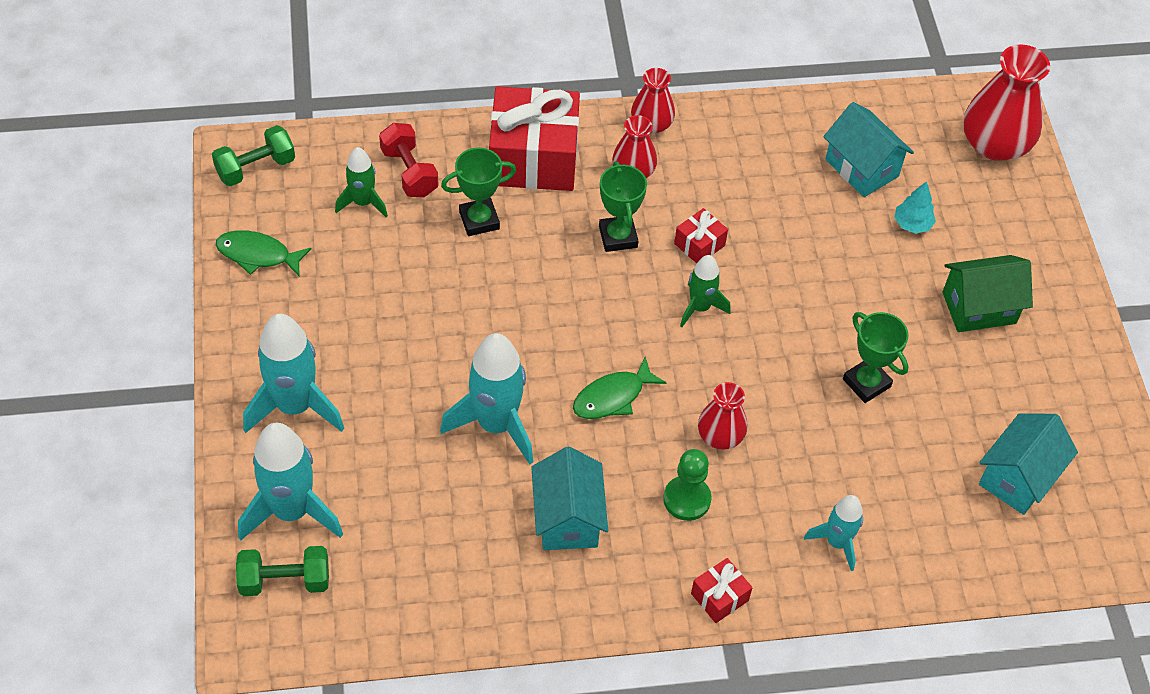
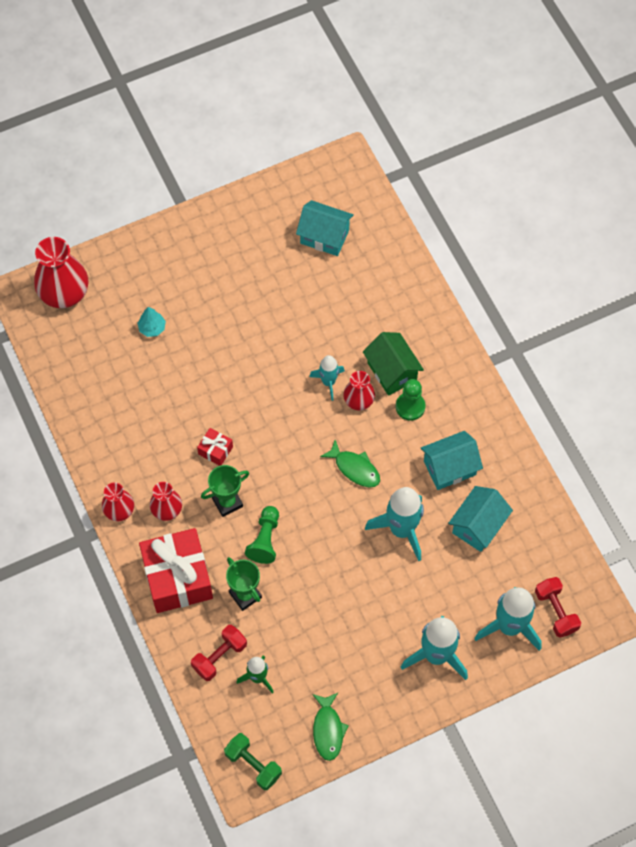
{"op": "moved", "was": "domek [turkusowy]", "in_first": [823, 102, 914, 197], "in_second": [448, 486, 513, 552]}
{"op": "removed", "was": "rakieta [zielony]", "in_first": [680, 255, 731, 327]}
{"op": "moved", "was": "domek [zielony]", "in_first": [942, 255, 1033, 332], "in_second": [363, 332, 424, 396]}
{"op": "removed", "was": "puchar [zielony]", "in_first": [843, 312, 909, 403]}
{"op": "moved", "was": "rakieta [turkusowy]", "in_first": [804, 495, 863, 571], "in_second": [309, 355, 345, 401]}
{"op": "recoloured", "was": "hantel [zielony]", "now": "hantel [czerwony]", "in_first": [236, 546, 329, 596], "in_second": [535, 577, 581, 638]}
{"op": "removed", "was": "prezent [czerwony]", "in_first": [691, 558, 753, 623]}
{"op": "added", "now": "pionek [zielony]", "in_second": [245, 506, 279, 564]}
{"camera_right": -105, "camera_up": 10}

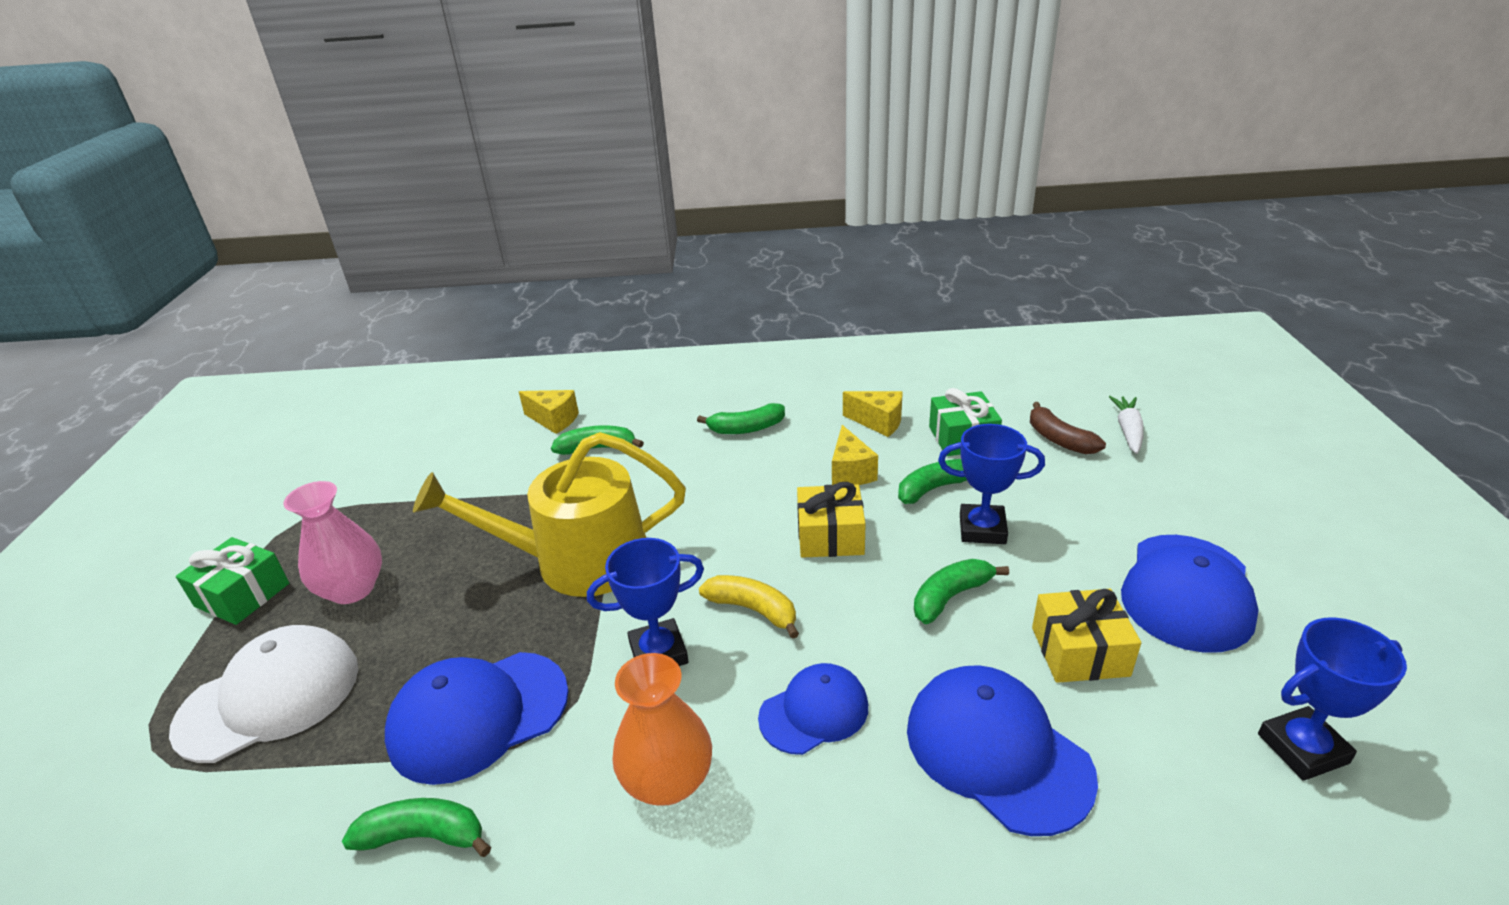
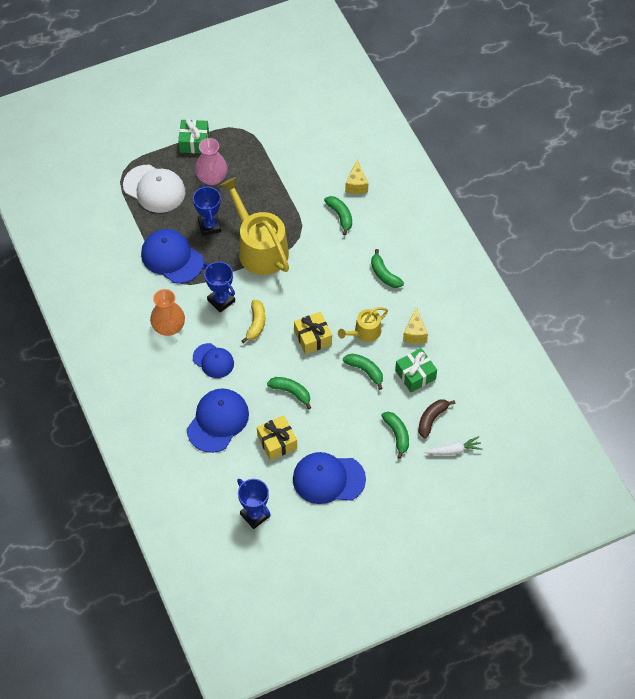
{"op": "moved", "was": "puchar [niebieski]", "in_first": [938, 424, 1045, 544], "in_second": [193, 185, 221, 236]}
{"op": "replaced", "was": "ser [żółty]", "now": "konewka [żółty]", "in_first": [832, 425, 878, 486], "in_second": [338, 307, 388, 342]}
{"op": "moved", "was": "banan [zielony]", "in_first": [342, 798, 491, 857], "in_second": [381, 412, 409, 459]}
{"camera_right": 65, "camera_up": 25}

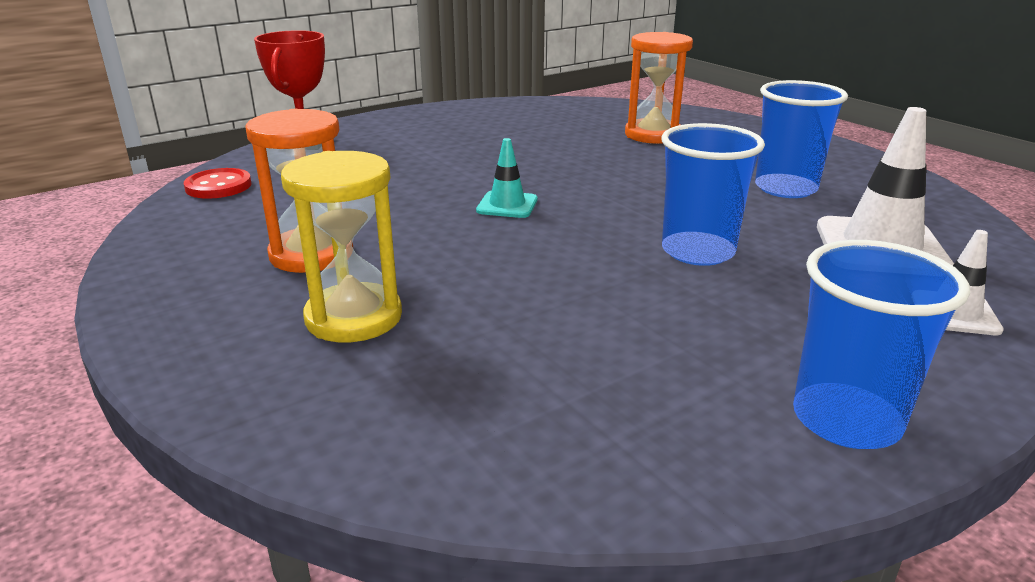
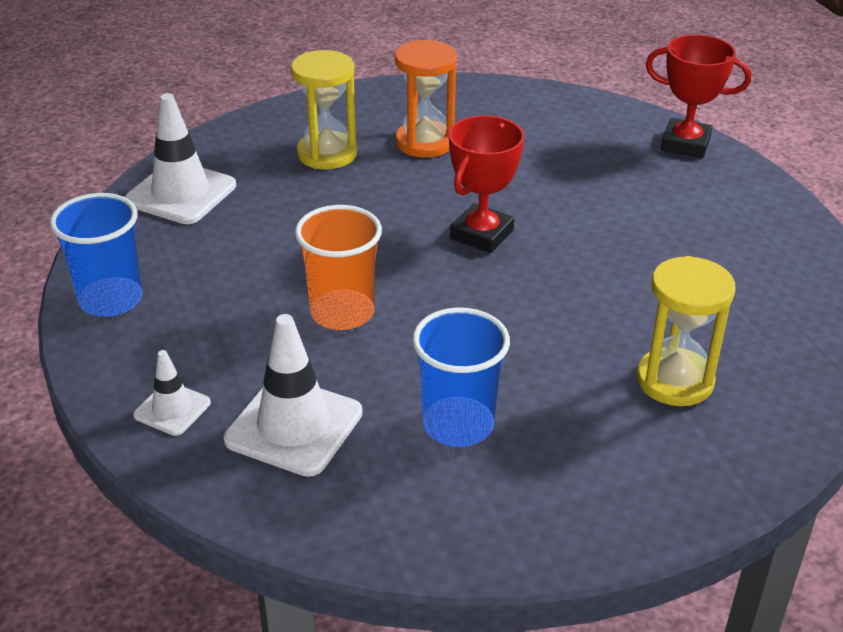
{"op": "recoloured", "was": "klepsydra [pomarańczowy]", "now": "klepsydra [żółty]", "in_first": [625, 32, 693, 144], "in_second": [637, 256, 736, 406]}
{"op": "recoloured", "was": "szklanka [niebieski]", "now": "szklanka [pomarańczowy]", "in_first": [661, 123, 765, 266], "in_second": [295, 205, 382, 330]}
{"op": "replaced", "was": "pachołek [turkusowy]", "now": "puchar [czerwony]", "in_first": [476, 138, 537, 218], "in_second": [449, 116, 524, 253]}
{"op": "removed", "was": "guzik [czerwony]", "in_first": [184, 168, 252, 199]}
{"op": "added", "now": "pachołek [biały]", "in_second": [125, 93, 236, 224]}
{"camera_right": 105, "camera_up": 10}

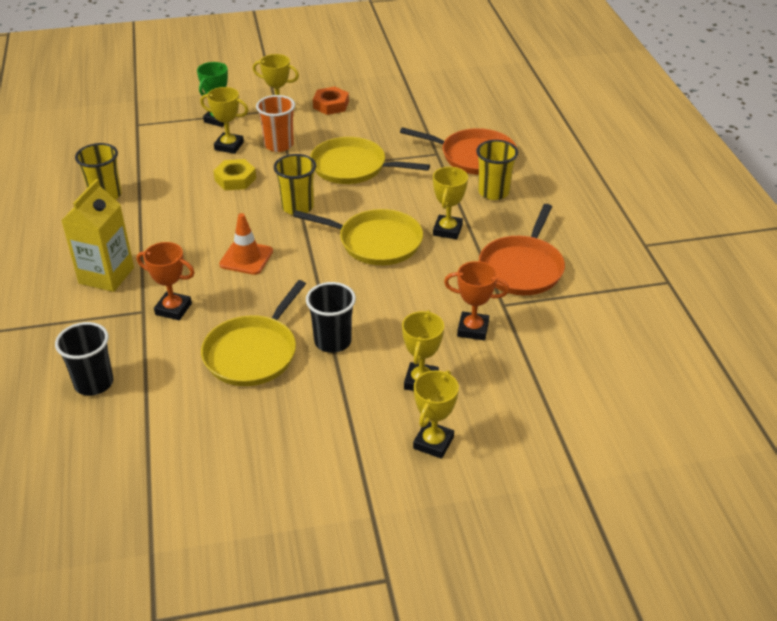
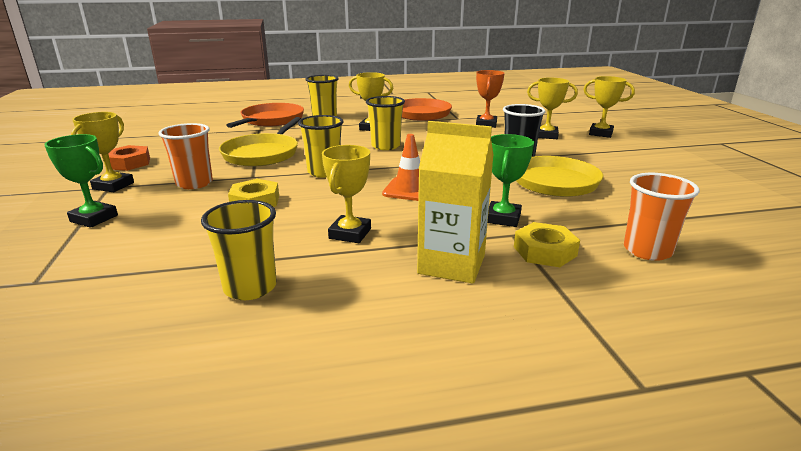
{"op": "moved", "was": "puchar [żółty]", "in_first": [200, 87, 248, 154], "in_second": [322, 145, 371, 243]}
{"op": "replaced", "was": "patelnia [żółty]", "now": "szklanka [żółty]", "in_first": [293, 209, 423, 265], "in_second": [366, 96, 405, 150]}
{"op": "recoloured", "was": "puchar [pomarańczowy]", "now": "puchar [zielony]", "in_first": [137, 242, 195, 320], "in_second": [488, 134, 534, 227]}
{"op": "recoloured", "was": "szklanka [czarny]", "now": "szklanka [pomarańczowy]", "in_first": [55, 322, 113, 396], "in_second": [624, 173, 700, 261]}
{"op": "added", "now": "nakrętka [żółty]", "in_second": [514, 222, 580, 267]}
{"camera_right": -90, "camera_up": -15}

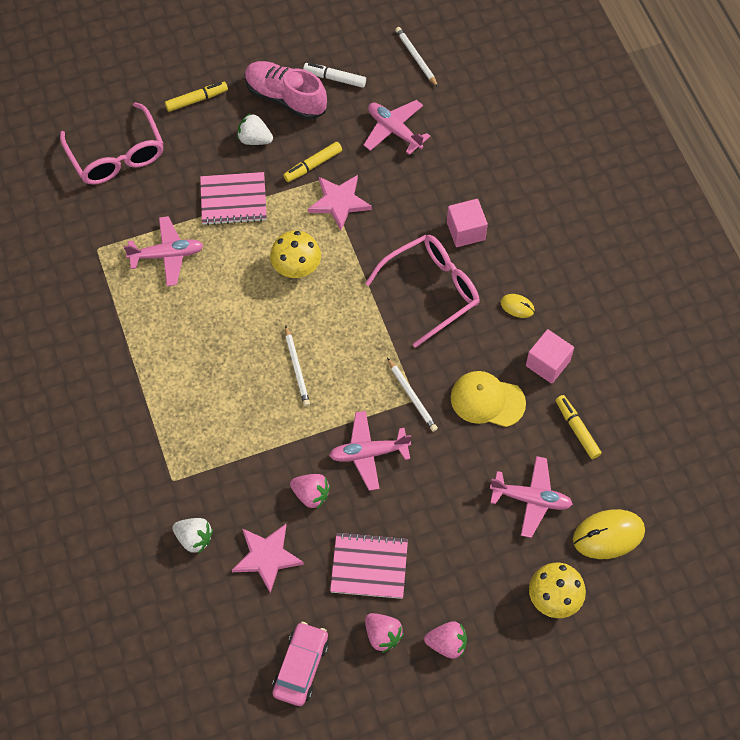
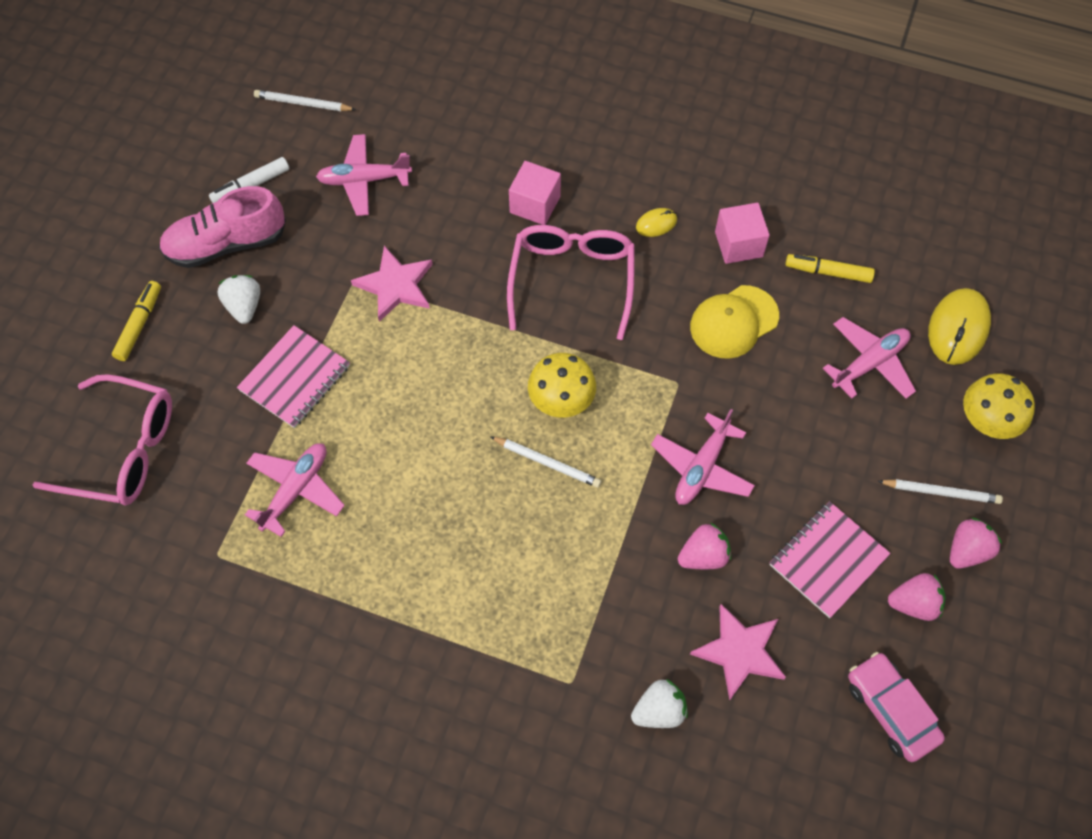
{"op": "turned", "was": "truskawka [biały]", "in_first": [237, 113, 273, 145], "in_second": [218, 275, 260, 324], "clockwise": 105}
{"op": "removed", "was": "flamaster [żółty]", "in_first": [283, 142, 342, 182]}
{"op": "moved", "was": "grzyb [żółty]", "in_first": [270, 231, 321, 278], "in_second": [528, 353, 596, 418]}
{"op": "moved", "was": "ołówek [biały]", "in_first": [387, 357, 438, 432], "in_second": [878, 479, 1003, 504]}
{"camera_right": -50, "camera_up": 0}

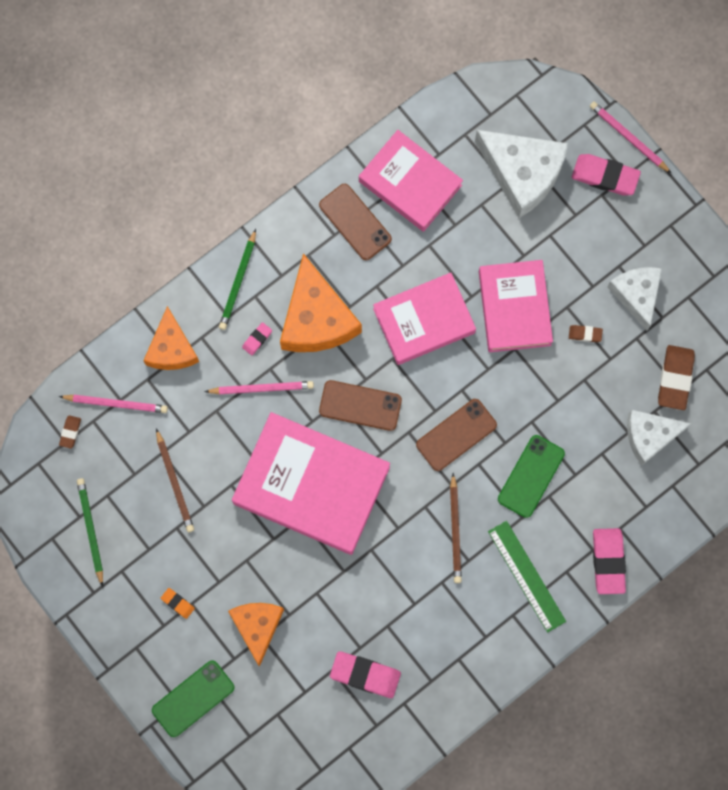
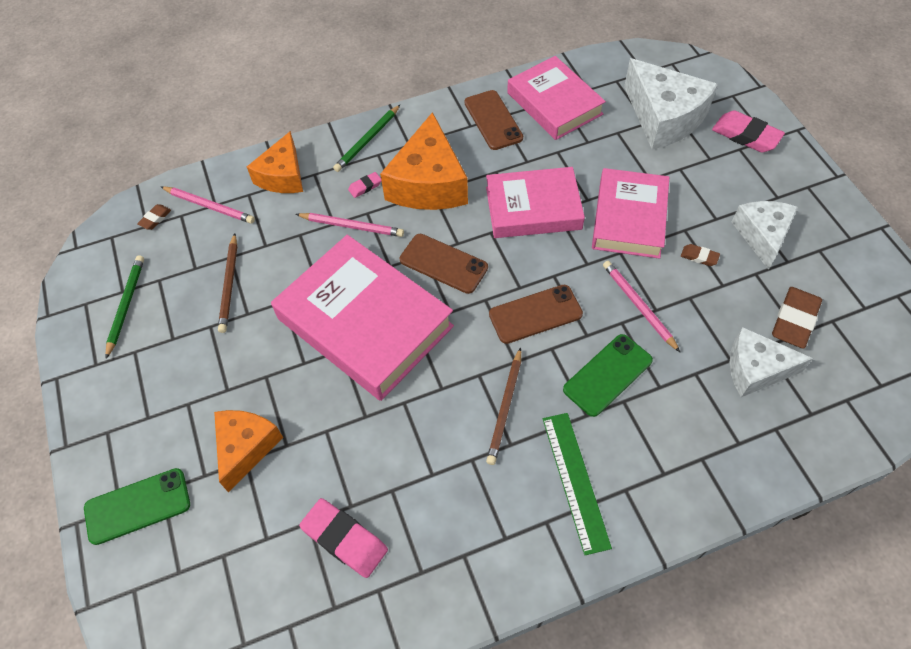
{"op": "moved", "was": "ołówek [różowy]", "in_first": [590, 102, 671, 173], "in_second": [603, 261, 680, 352]}
{"op": "removed", "was": "gumka do mazania [różowy]", "in_first": [593, 528, 626, 594]}
{"op": "removed", "was": "gumka do mazania [pomarańczowy]", "in_first": [161, 588, 195, 619]}
{"camera_right": 20, "camera_up": -20}

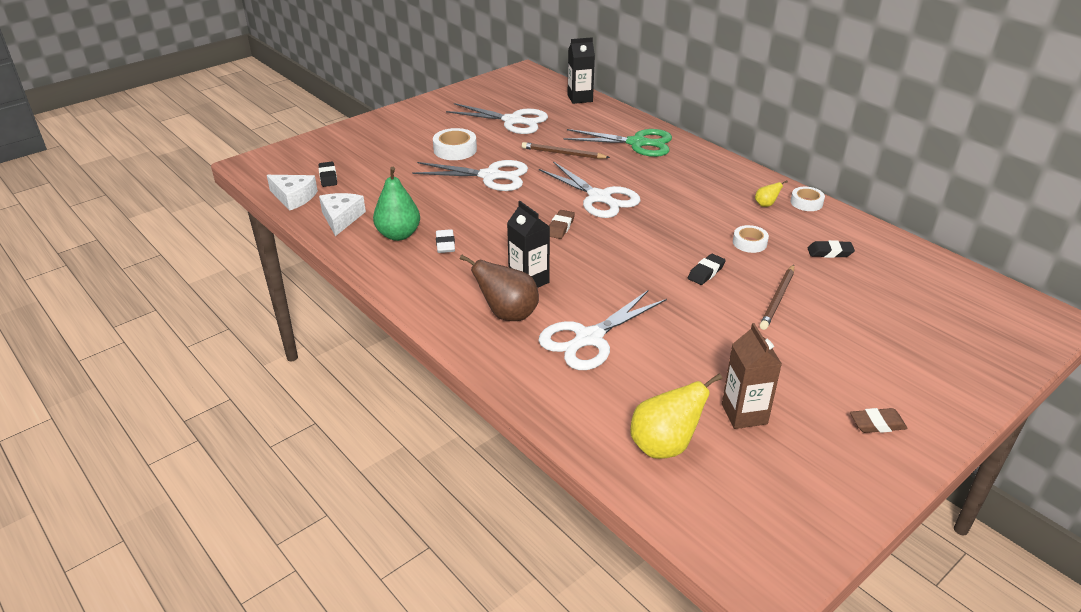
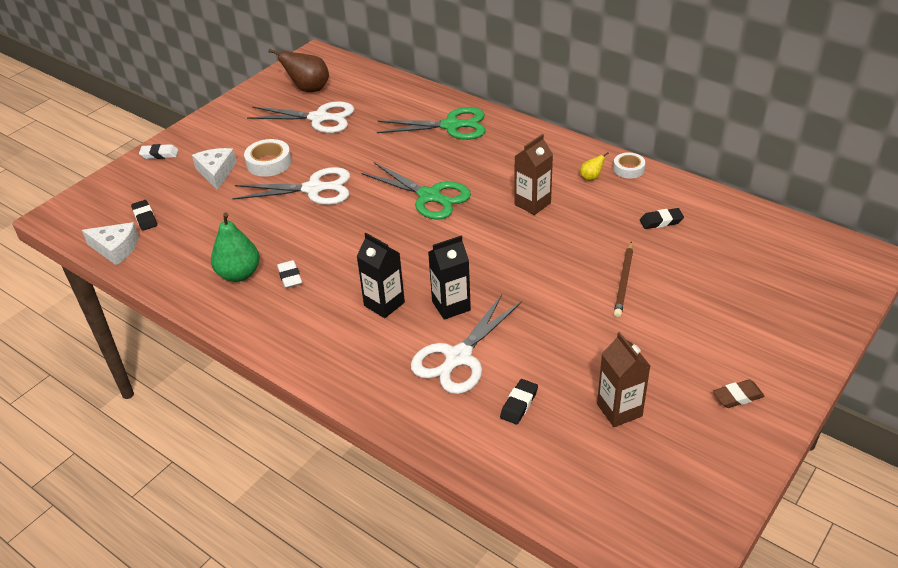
{"op": "moved", "was": "karton mleka [czarny]", "in_first": [567, 37, 595, 104], "in_second": [428, 236, 471, 320]}
{"op": "removed", "was": "ołówek [brązowy]", "in_first": [522, 142, 610, 159]}
{"op": "recoloured", "was": "nożyczki [biały]", "now": "nożyczki [zielony]", "in_first": [539, 161, 641, 218], "in_second": [361, 162, 471, 220]}
{"op": "moved", "was": "ser [biały]", "in_first": [319, 193, 366, 236], "in_second": [192, 148, 237, 190]}
{"op": "removed", "was": "gumka do mazania [brązowy]", "in_first": [549, 210, 575, 239]}
{"op": "removed", "was": "taśma klejąca [biały]", "in_first": [733, 225, 769, 253]}
{"op": "moved", "was": "gruszka [brązowy]", "in_first": [460, 254, 539, 321], "in_second": [268, 49, 329, 92]}
{"op": "moved", "was": "gumka do mazania [czarny]", "in_first": [688, 254, 726, 285], "in_second": [500, 379, 538, 424]}
{"op": "removed", "was": "gruszka [żółty]", "in_first": [630, 373, 722, 459]}
{"op": "added", "now": "karton mleka [brązowy]", "in_second": [514, 134, 553, 215]}
{"op": "added", "now": "gumka do mazania [biały]", "in_second": [139, 144, 178, 159]}
{"camera_right": -10, "camera_up": 5}

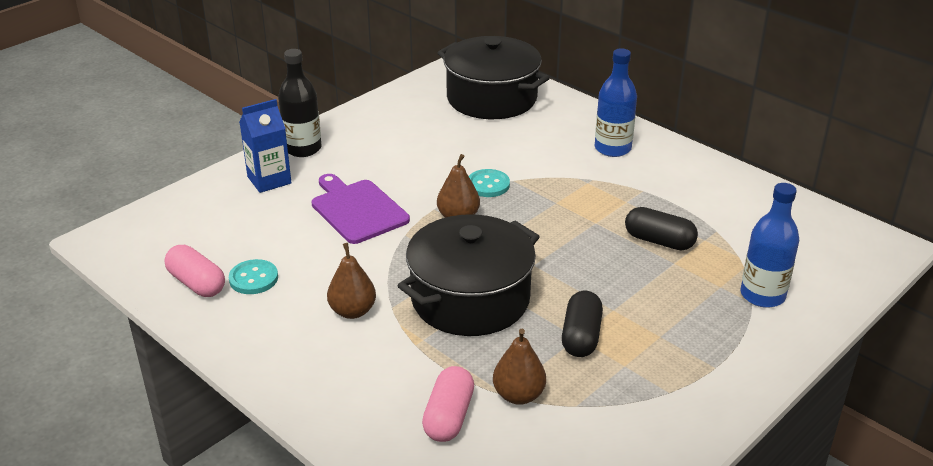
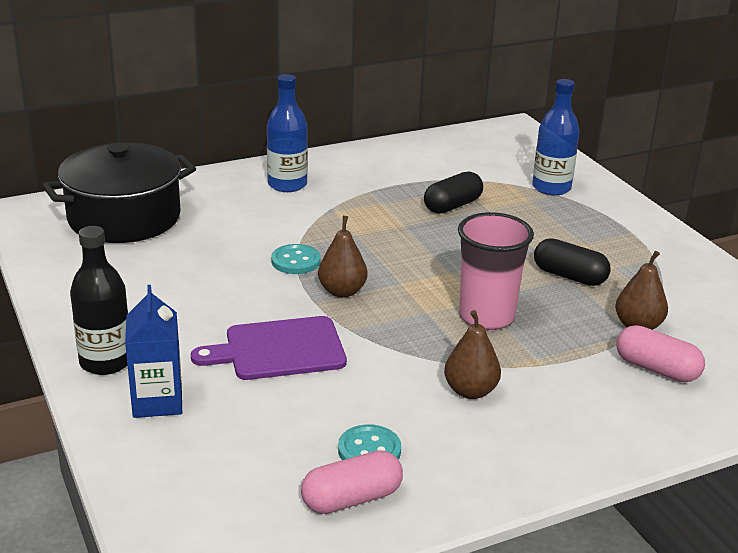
{"op": "replaced", "was": "garnek [czarny]", "now": "szklanka [różowy]", "in_first": [397, 214, 540, 336], "in_second": [458, 212, 534, 331]}
{"camera_right": -70, "camera_up": -5}

